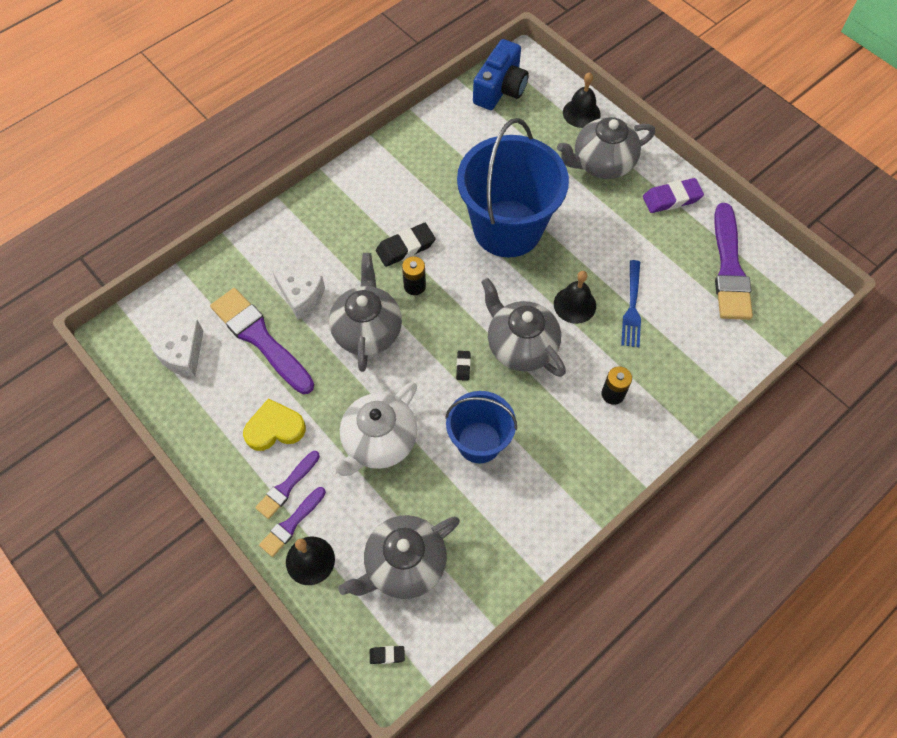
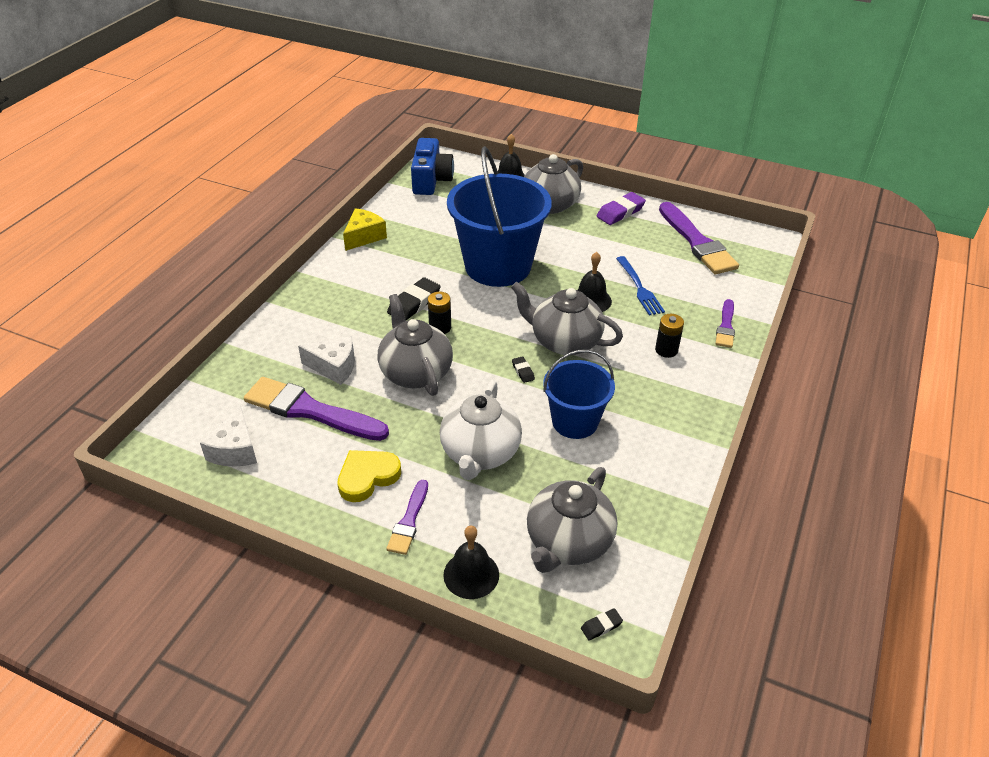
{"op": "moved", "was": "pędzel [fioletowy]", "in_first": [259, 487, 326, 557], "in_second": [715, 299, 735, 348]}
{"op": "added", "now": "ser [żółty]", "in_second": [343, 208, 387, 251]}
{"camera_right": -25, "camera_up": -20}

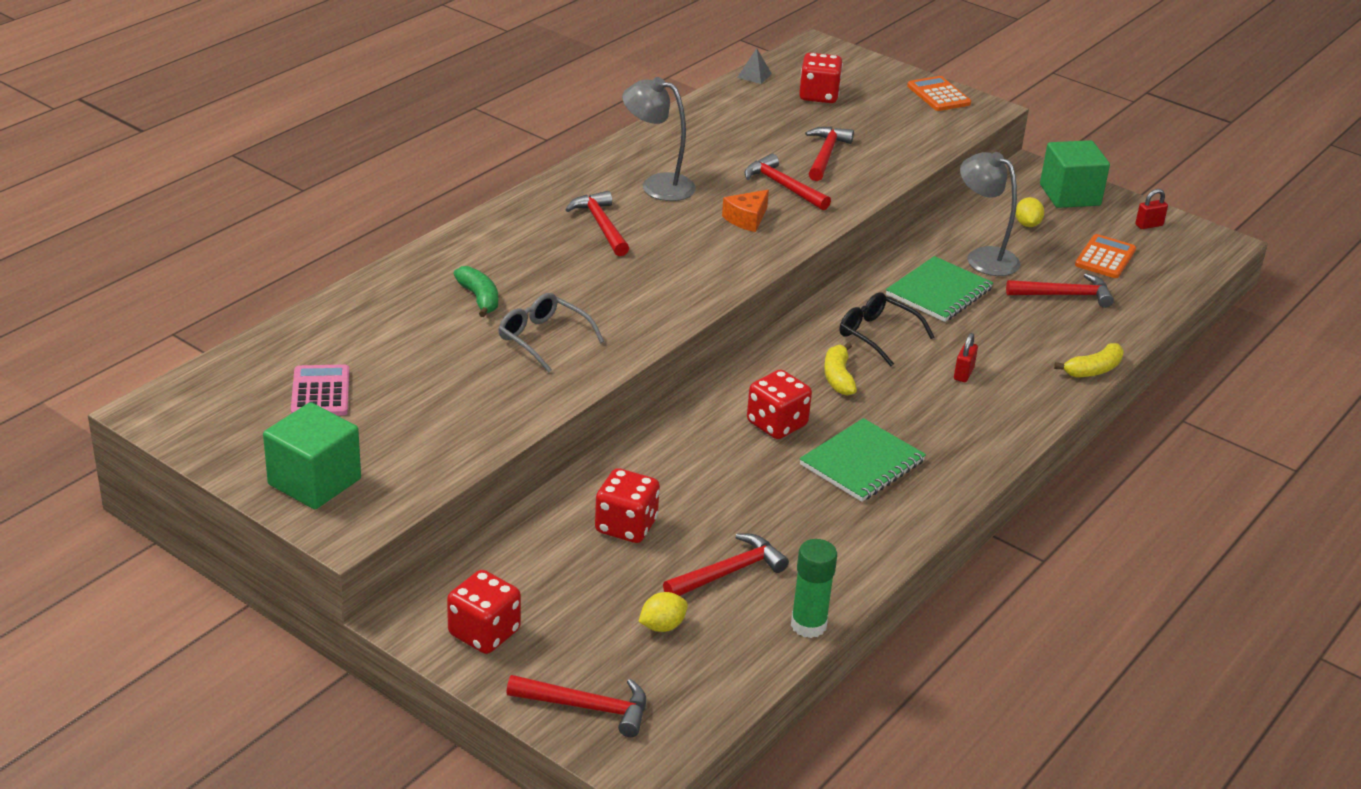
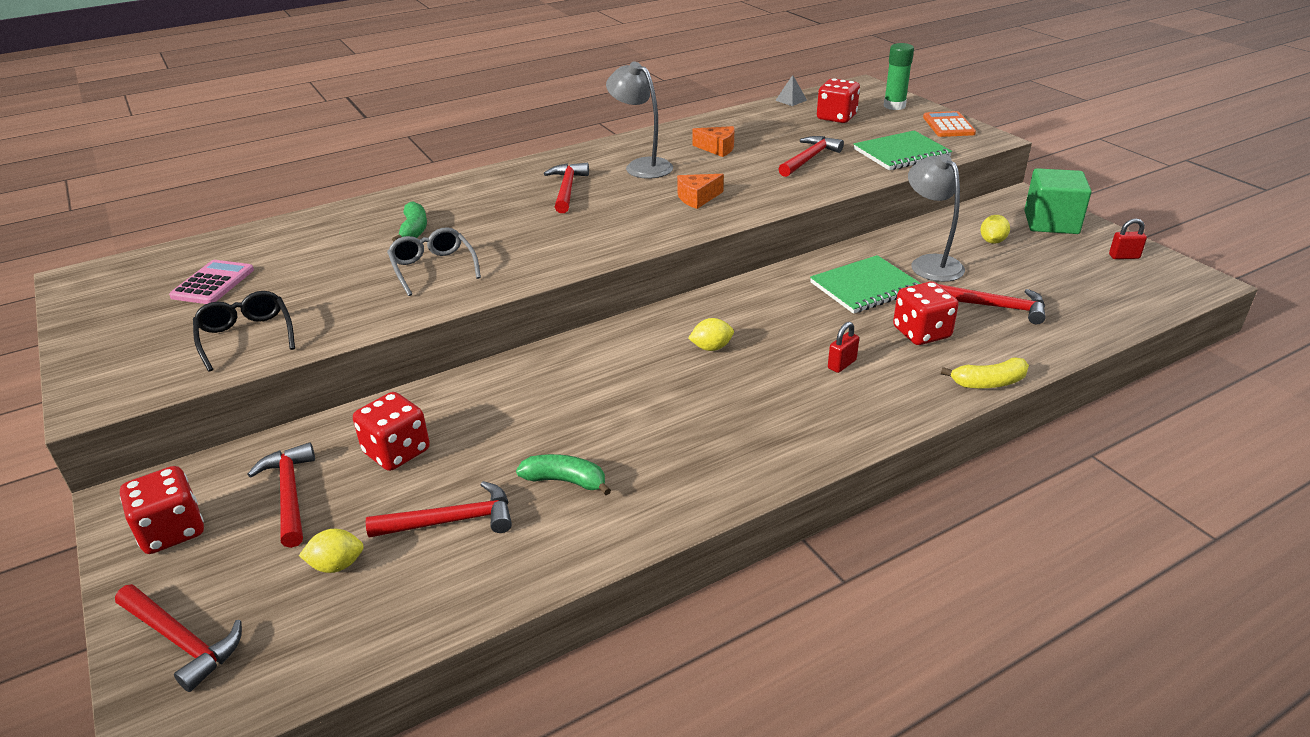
{"op": "moved", "was": "młotek [czerwony]", "in_first": [744, 154, 831, 210], "in_second": [247, 443, 315, 548]}
{"op": "removed", "was": "kalkulator [pomarańczowy]", "in_first": [1075, 234, 1136, 278]}
{"op": "moved", "was": "okulary [czarny]", "in_first": [840, 292, 934, 366], "in_second": [193, 291, 295, 372]}
{"op": "replaced", "was": "banan [żółty]", "now": "cytryna [żółty]", "in_first": [824, 342, 857, 396], "in_second": [688, 318, 734, 351]}
{"op": "moved", "was": "kostka do gry [czerwony]", "in_first": [747, 370, 812, 439], "in_second": [893, 281, 959, 345]}
{"op": "removed", "was": "sześcian [zielony]", "in_first": [263, 402, 361, 509]}
{"op": "moved", "was": "zeszyt [zielony]", "in_first": [799, 418, 926, 502], "in_second": [854, 131, 952, 170]}
{"op": "moved", "was": "klej w sztyfcie [zielony]", "in_first": [791, 539, 837, 638], "in_second": [884, 43, 914, 110]}
{"op": "added", "now": "ser [pomarańczowy]", "in_second": [692, 126, 734, 157]}
{"op": "added", "now": "banan [zielony]", "in_second": [516, 454, 611, 495]}
{"camera_right": 25, "camera_up": 0}

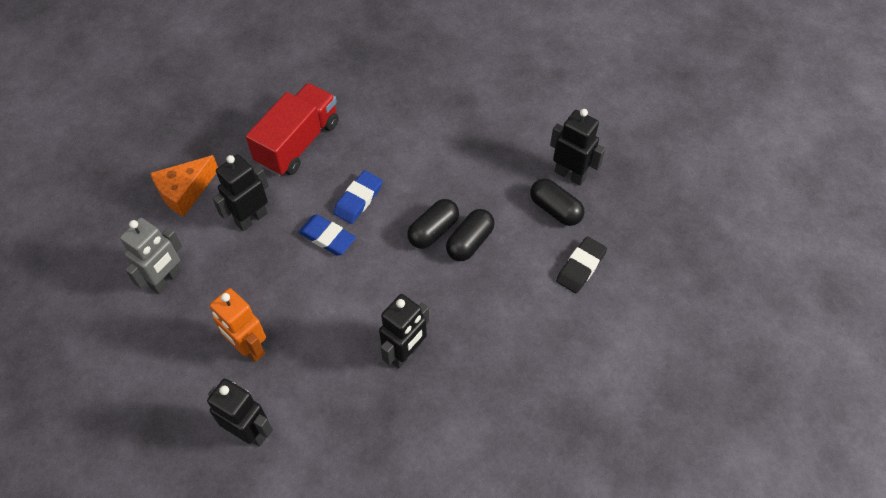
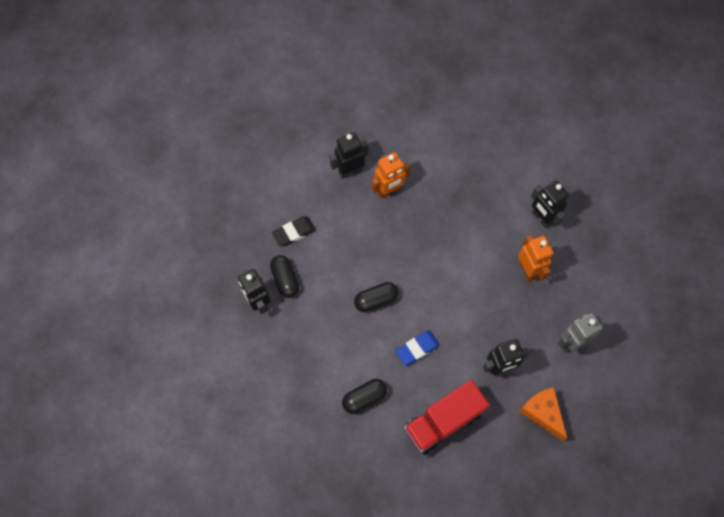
{"op": "turned", "was": "ser [pomarańczowy]", "in_first": [150, 155, 218, 217], "in_second": [519, 387, 567, 441], "clockwise": -105}
{"op": "moved", "was": "kapsułka [czarny]", "in_first": [446, 209, 495, 261], "in_second": [342, 379, 387, 414]}
{"op": "removed", "was": "gumka do mazania [niebieski]", "in_first": [298, 214, 356, 256]}
{"op": "moved", "was": "robot [czarny]", "in_first": [379, 294, 429, 369], "in_second": [329, 132, 368, 179]}
{"op": "added", "now": "robot [pomarańczowy]", "in_second": [372, 152, 410, 199]}
{"camera_right": -155, "camera_up": 10}

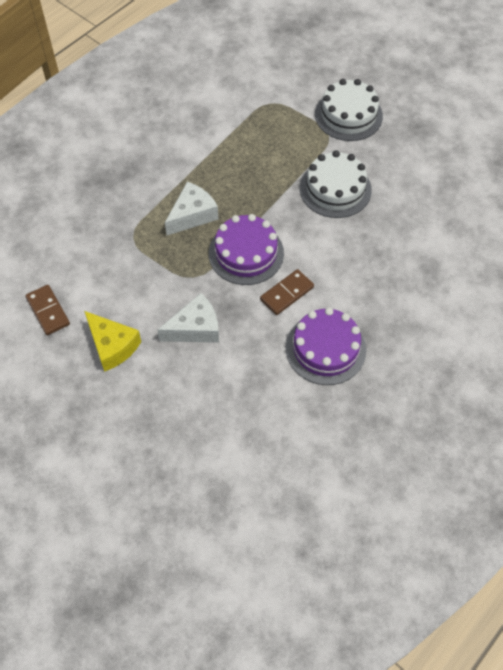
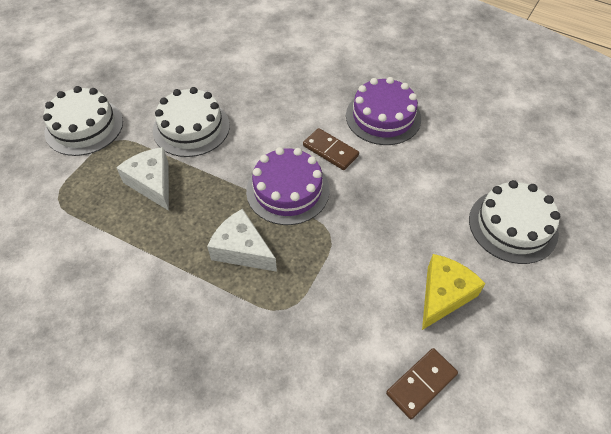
{"op": "moved", "was": "ser [biały]", "in_first": [157, 293, 219, 343], "in_second": [116, 147, 169, 211]}
{"op": "added", "now": "tort [biały]", "in_second": [469, 180, 560, 264]}
{"camera_right": -100, "camera_up": -5}

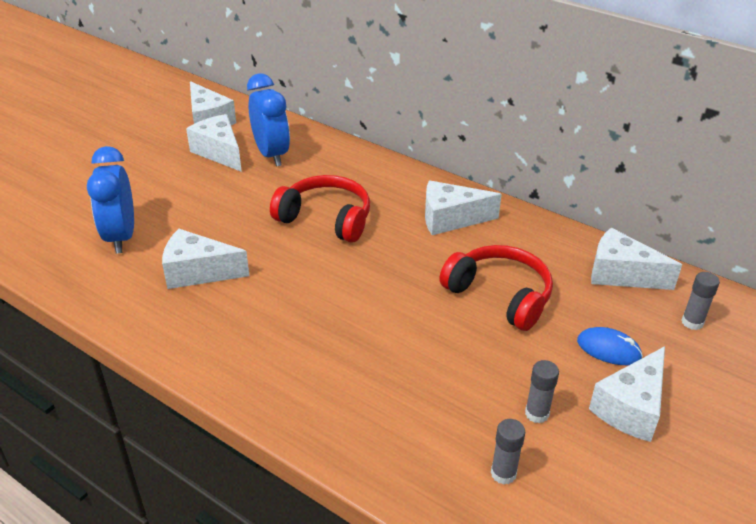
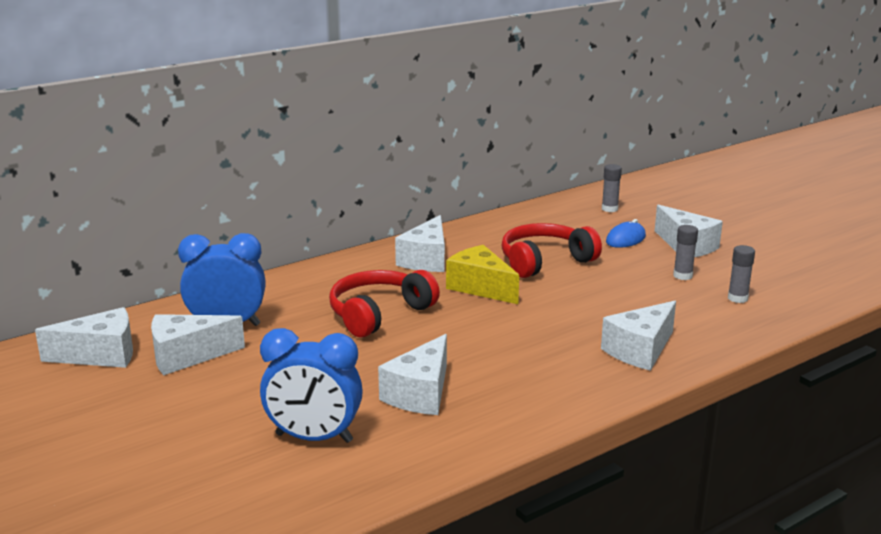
{"op": "moved", "was": "ser [biały]", "in_first": [591, 228, 682, 290], "in_second": [601, 301, 676, 371]}
{"op": "added", "now": "ser [żółty]", "in_second": [446, 245, 519, 304]}
{"camera_right": -70, "camera_up": -15}

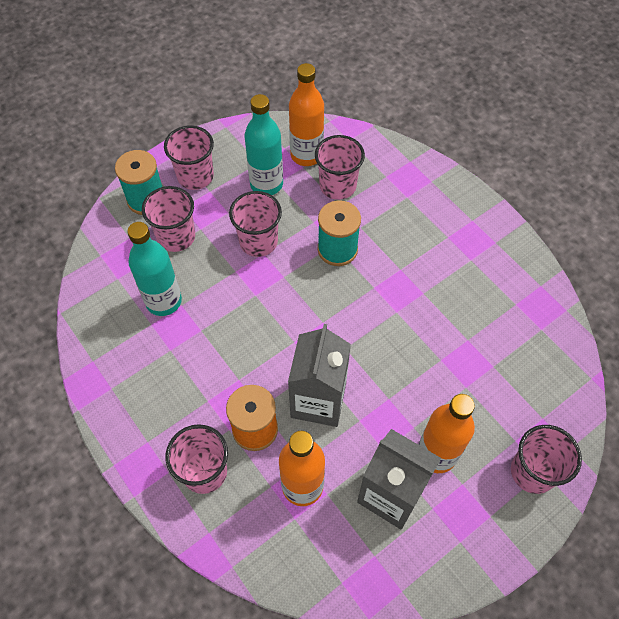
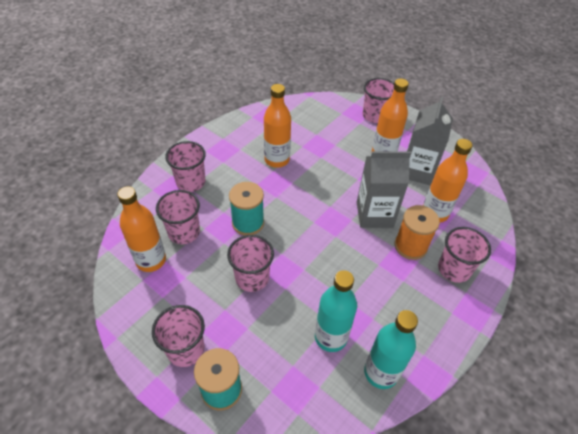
{"op": "moved", "was": "butelka [turkusowy]", "in_first": [244, 94, 283, 195], "in_second": [364, 310, 418, 389]}
{"op": "moved", "was": "szklanka [różowy]", "in_first": [142, 186, 195, 252], "in_second": [165, 141, 206, 192]}
{"op": "added", "now": "butelka [pomarańczowy]", "in_second": [264, 84, 291, 168]}
{"camera_right": -105, "camera_up": -10}

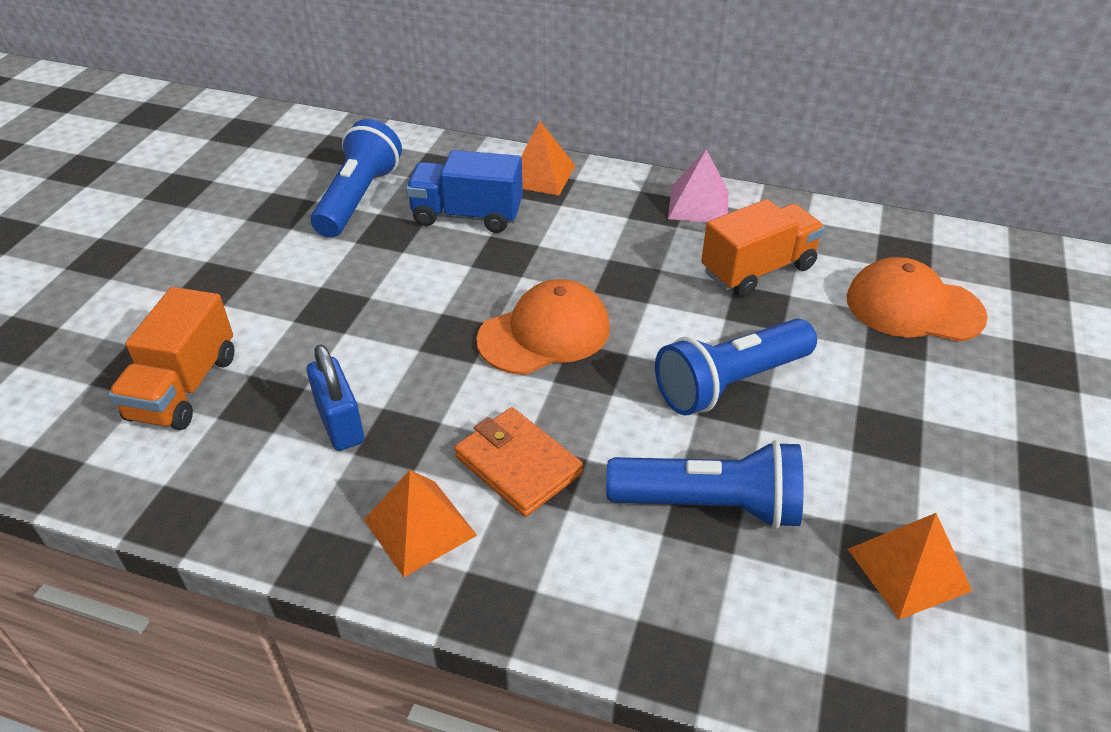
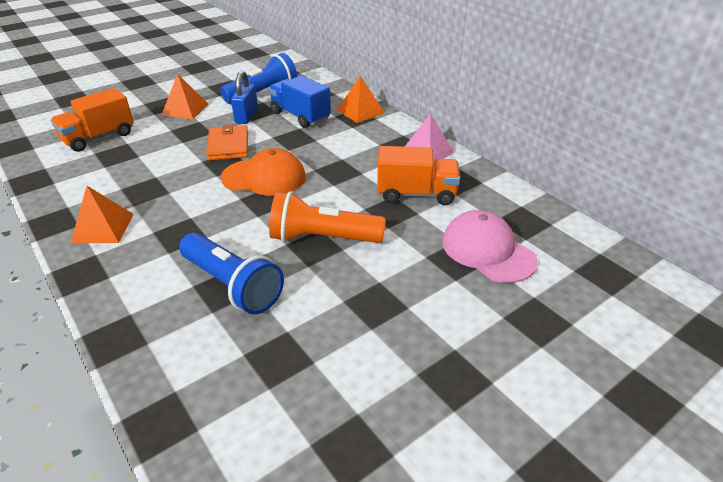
{"op": "recoloured", "was": "czapka [pomarańczowy]", "now": "czapka [różowy]", "in_first": [846, 257, 988, 342], "in_second": [442, 210, 537, 283]}
{"op": "recoloured", "was": "latarka [niebieski]", "now": "latarka [pomarańczowy]", "in_first": [655, 319, 817, 416], "in_second": [269, 191, 386, 243]}
{"op": "moved", "was": "kłódka [niebieski]", "in_first": [307, 344, 364, 451], "in_second": [231, 70, 258, 124]}
{"op": "moved", "was": "portfel [pomarańczowy]", "in_first": [454, 407, 583, 517], "in_second": [206, 124, 248, 161]}
{"op": "moved", "was": "piramida [pomarańczowy]", "in_first": [848, 513, 972, 620], "in_second": [162, 73, 208, 119]}
{"camera_right": 35, "camera_up": -5}

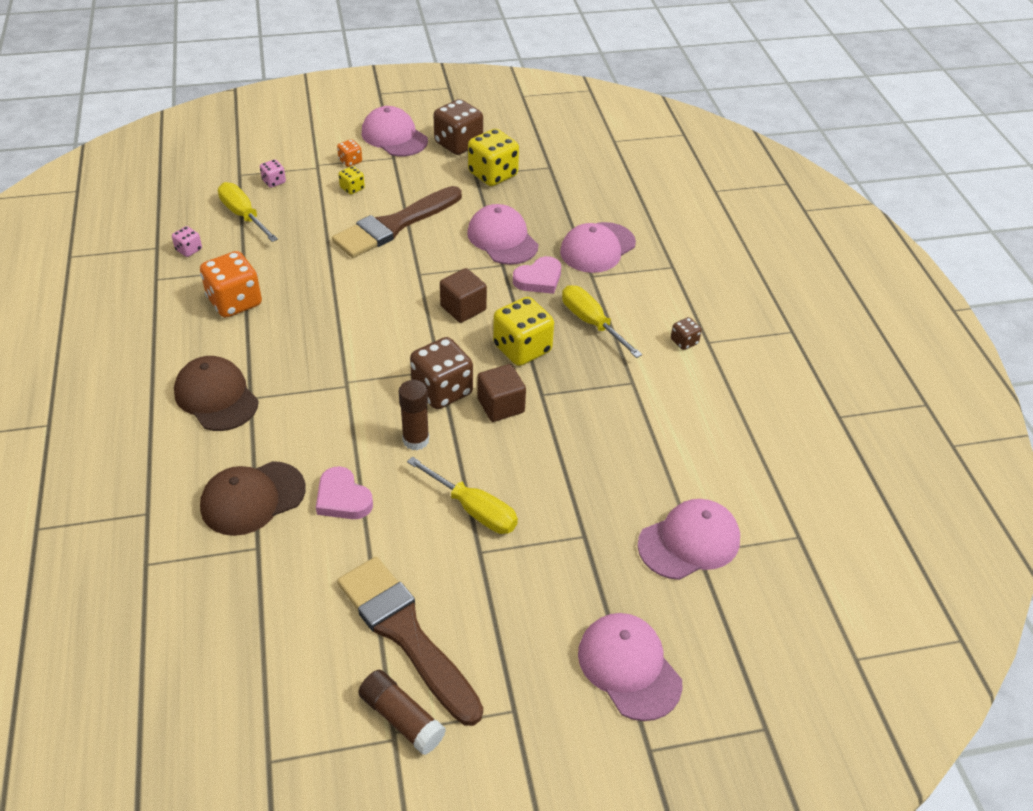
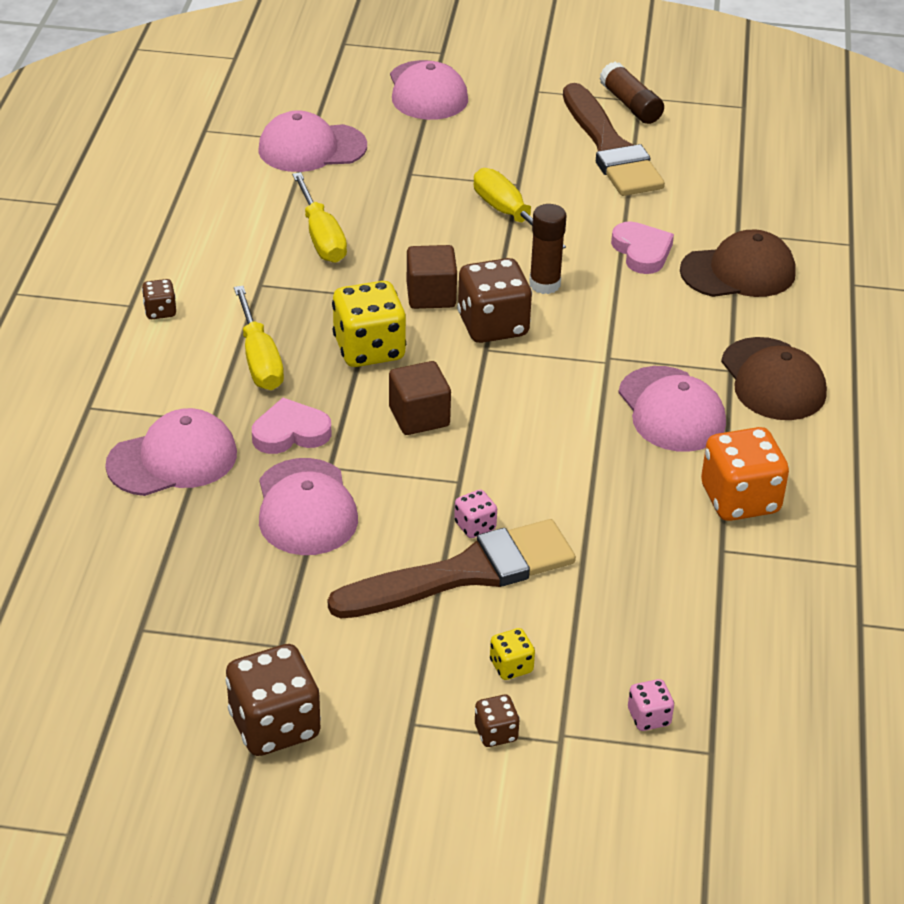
{"op": "moved", "was": "czapka [różowy]", "in_first": [362, 106, 428, 156], "in_second": [618, 366, 726, 452]}
{"op": "removed", "was": "kostka do gry [żółty]", "in_first": [468, 129, 519, 186]}
{"op": "recoloured", "was": "kostka do gry [pomarańczowy]", "now": "kostka do gry [brązowy]", "in_first": [337, 139, 362, 167], "in_second": [475, 694, 520, 747]}
{"op": "moved", "was": "śrubokręt [żółty]", "in_first": [218, 182, 278, 242], "in_second": [292, 172, 347, 263]}
{"op": "moved", "was": "kostka do gry [różowy]", "in_first": [172, 226, 202, 257], "in_second": [454, 489, 497, 538]}
{"camera_right": -160, "camera_up": -5}

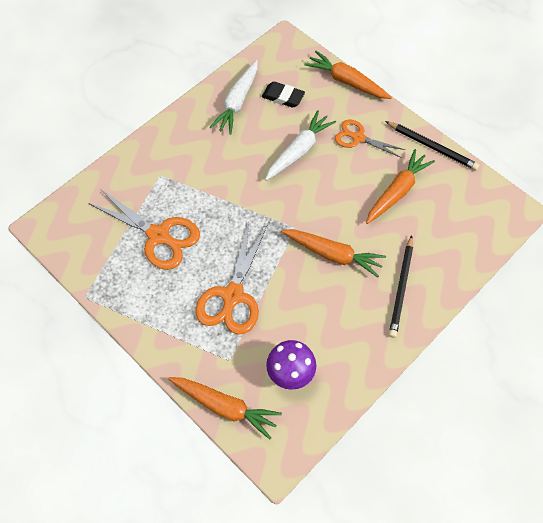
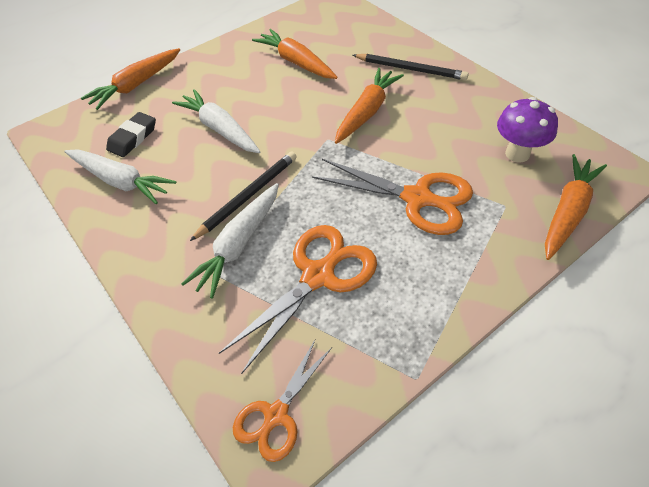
{"op": "moved", "was": "nożyczki [pomarańczowy]", "in_first": [335, 120, 405, 158], "in_second": [233, 339, 332, 462]}
{"op": "moved", "was": "ołówek [czarny]", "in_first": [385, 121, 479, 170], "in_second": [190, 152, 297, 241]}
{"op": "added", "now": "marchewka [biały]", "in_second": [181, 183, 279, 299]}
{"camera_right": -80, "camera_up": -10}

